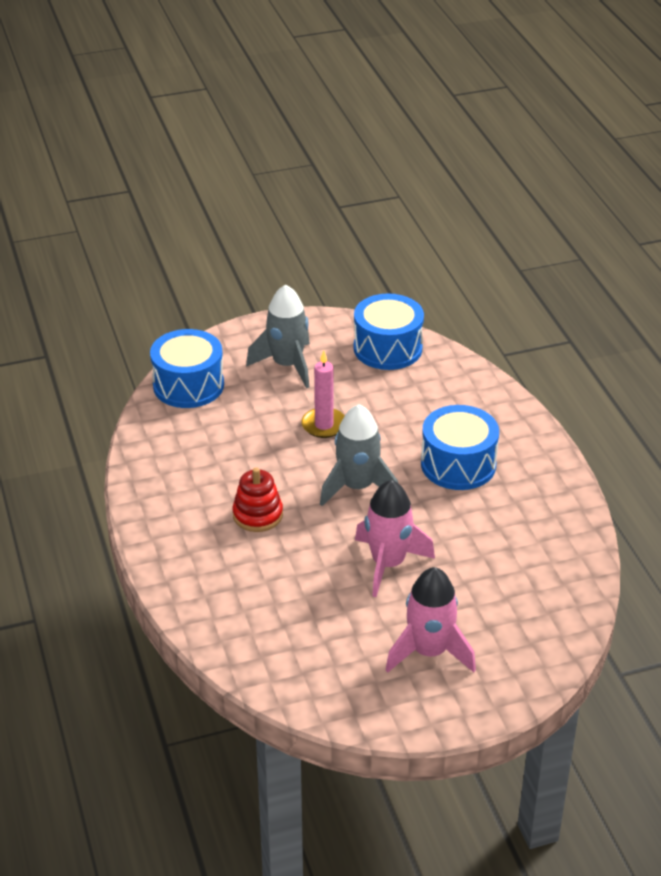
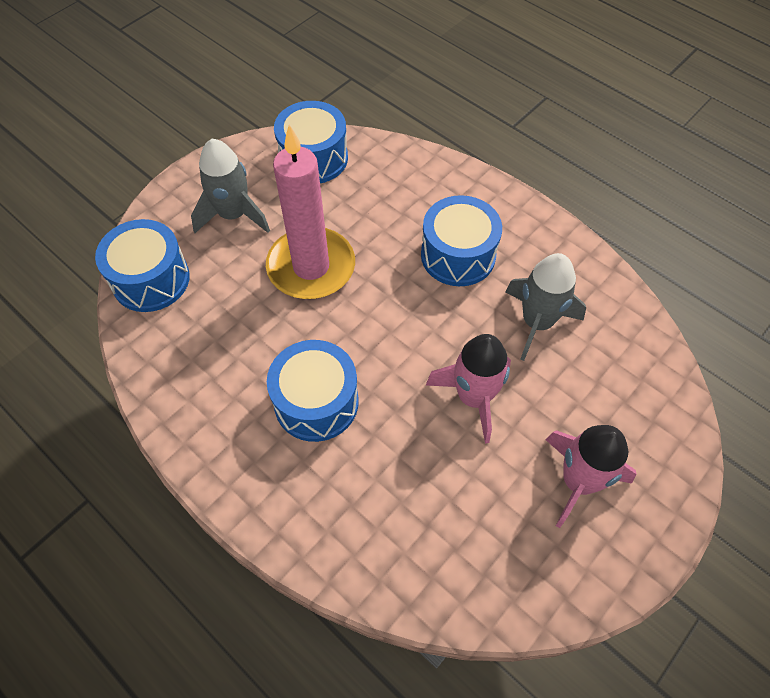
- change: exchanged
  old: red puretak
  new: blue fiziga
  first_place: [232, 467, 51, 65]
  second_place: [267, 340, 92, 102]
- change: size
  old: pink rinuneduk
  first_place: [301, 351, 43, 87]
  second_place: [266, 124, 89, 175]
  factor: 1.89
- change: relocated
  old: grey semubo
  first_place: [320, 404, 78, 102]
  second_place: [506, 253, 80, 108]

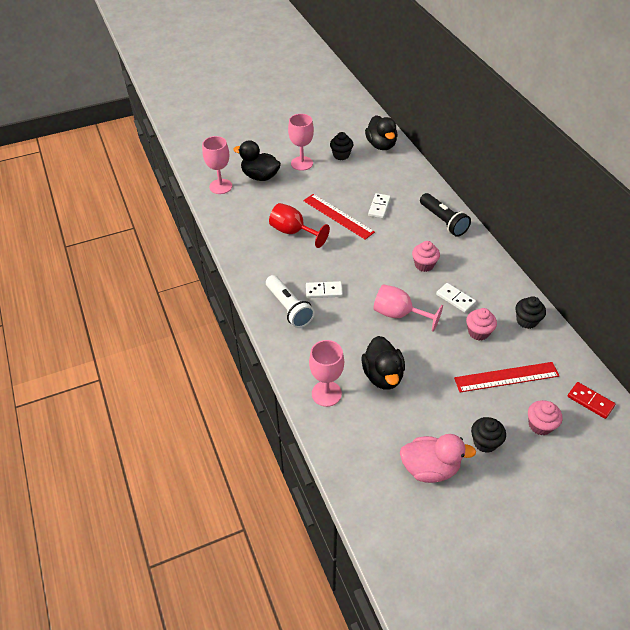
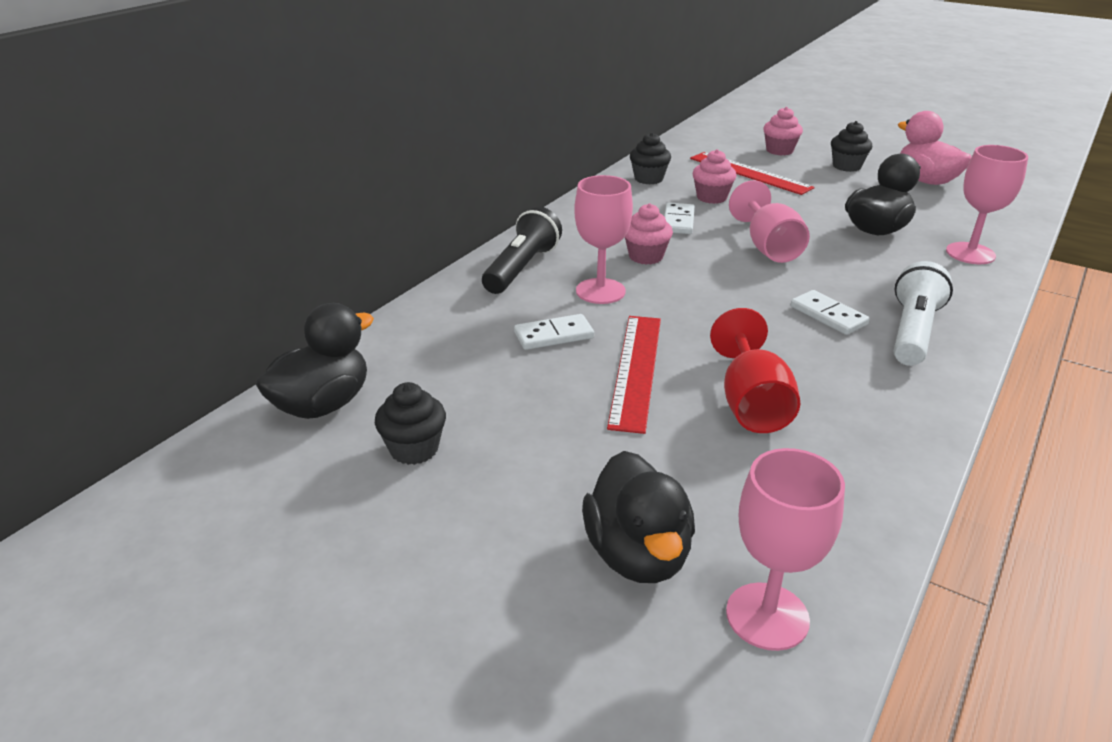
- change: relocated
  old: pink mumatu
  first_place: [288, 114, 26, 57]
  second_place: [574, 175, 59, 129]
- change: missing
  old: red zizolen
  first_place: [568, 382, 48, 37]

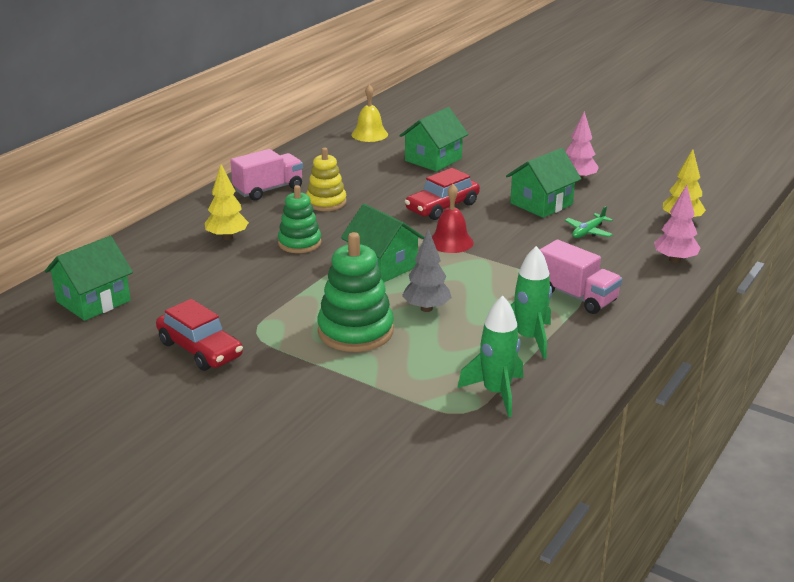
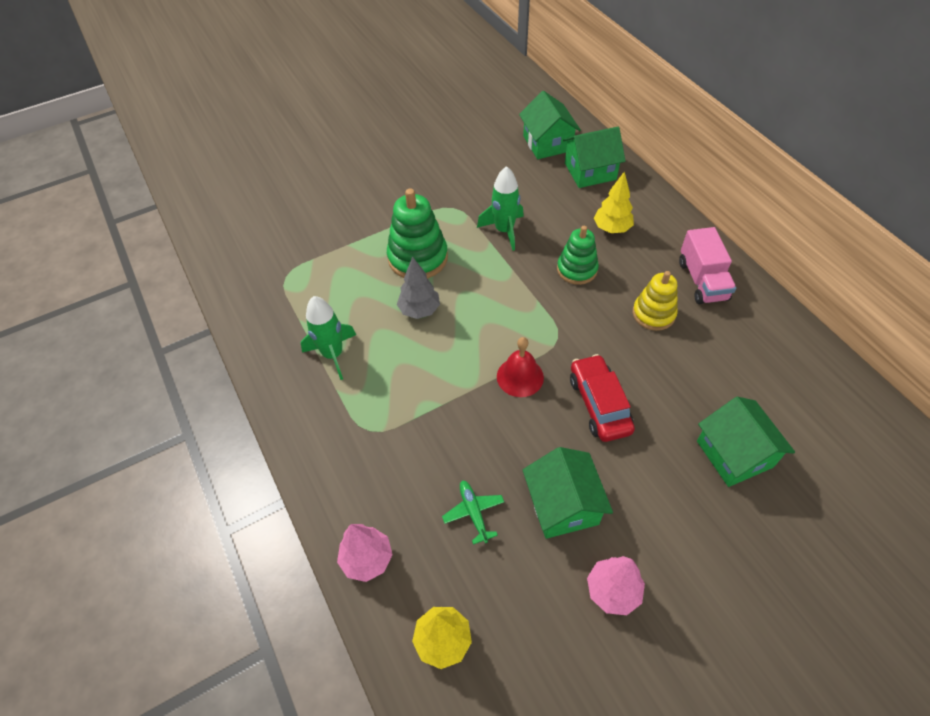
- change: missing
  old: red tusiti
  first_place: [156, 299, 87, 72]
- change: relocated
  old: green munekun
  first_place: [341, 204, 83, 78]
  second_place: [563, 127, 63, 61]
- change: missing
  old: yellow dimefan
  first_place: [351, 84, 37, 58]
- change: relocated
  old: green semubo
  first_place: [458, 295, 65, 122]
  second_place: [477, 166, 47, 85]
- change: missing
  old: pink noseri
  first_place: [539, 239, 83, 75]

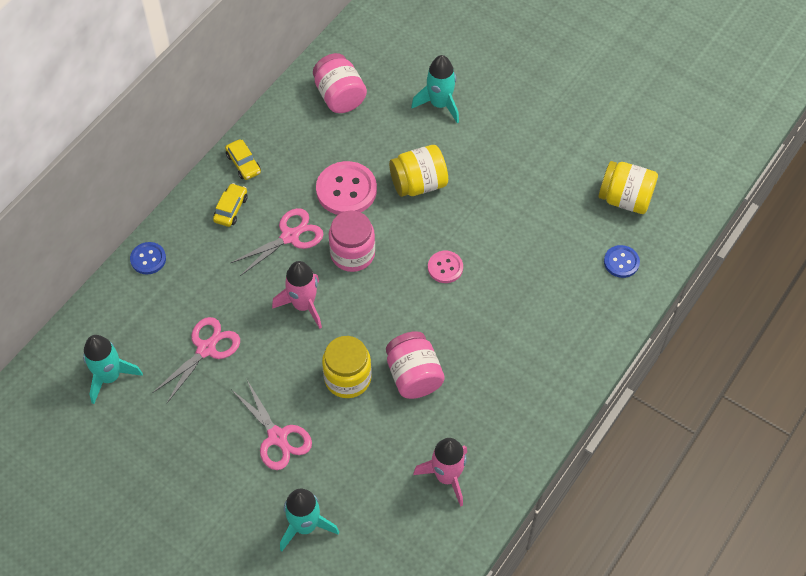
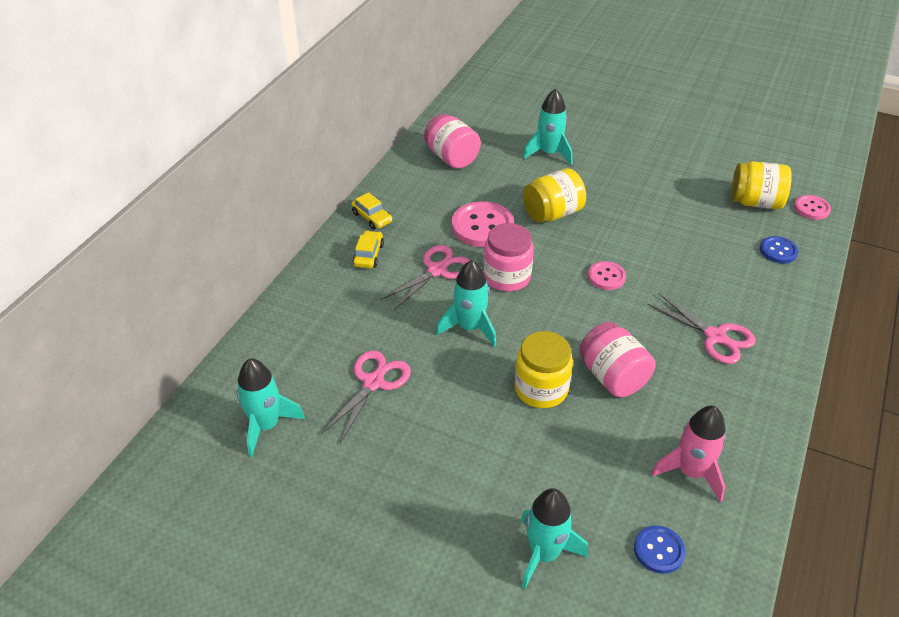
- change: relocated
  old: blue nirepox
  first_place: [130, 242, 36, 33]
  second_place: [634, 525, 51, 49]
- change: relocated
  old: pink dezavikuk
  first_place: [232, 380, 80, 90]
  second_place: [647, 293, 109, 71]
- change: colour
  old: pink semubo
  new: turquoise semubo
  first_place: [272, 261, 50, 68]
  second_place: [436, 260, 60, 87]
- change: appeared
  new: pink nirepox
  second_place: [794, 195, 37, 25]

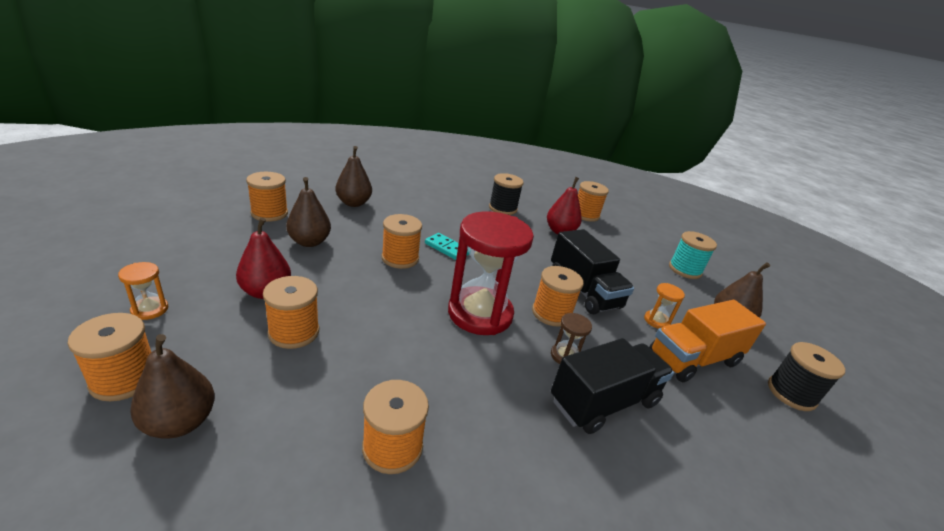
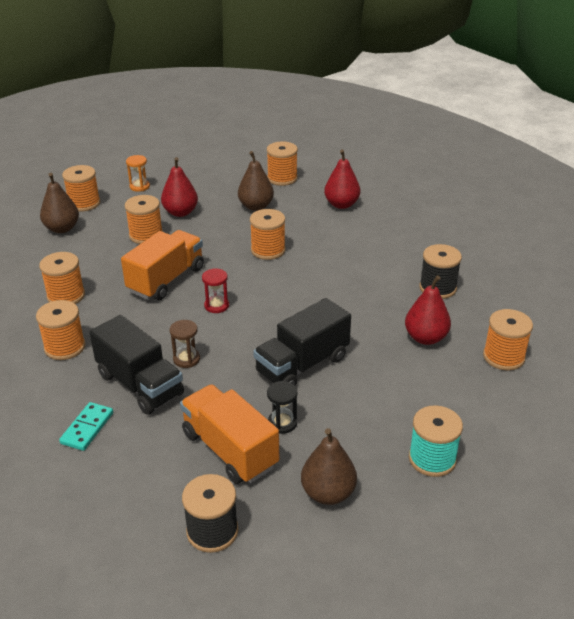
- change: colour
  old: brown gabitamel
  new: red gabitamel
  first_place: [335, 146, 37, 61]
  second_place: [324, 150, 36, 59]
- change: relocated
  old: turquoise zizolen
  first_place: [425, 233, 44, 27]
  second_place: [59, 402, 54, 49]
- change: size
  old: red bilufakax
  first_place: [448, 211, 86, 124]
  second_place: [202, 268, 27, 45]
  factor: 0.42
- change: relocated
  old: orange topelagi
  first_place: [532, 266, 52, 61]
  second_place: [36, 300, 50, 60]
- change: colour
  old: orange bilufakax
  new: black bilufakax
  first_place: [644, 283, 41, 46]
  second_place: [267, 381, 30, 53]
- change: appeared
  new: orange noseri
  second_place: [121, 230, 83, 70]

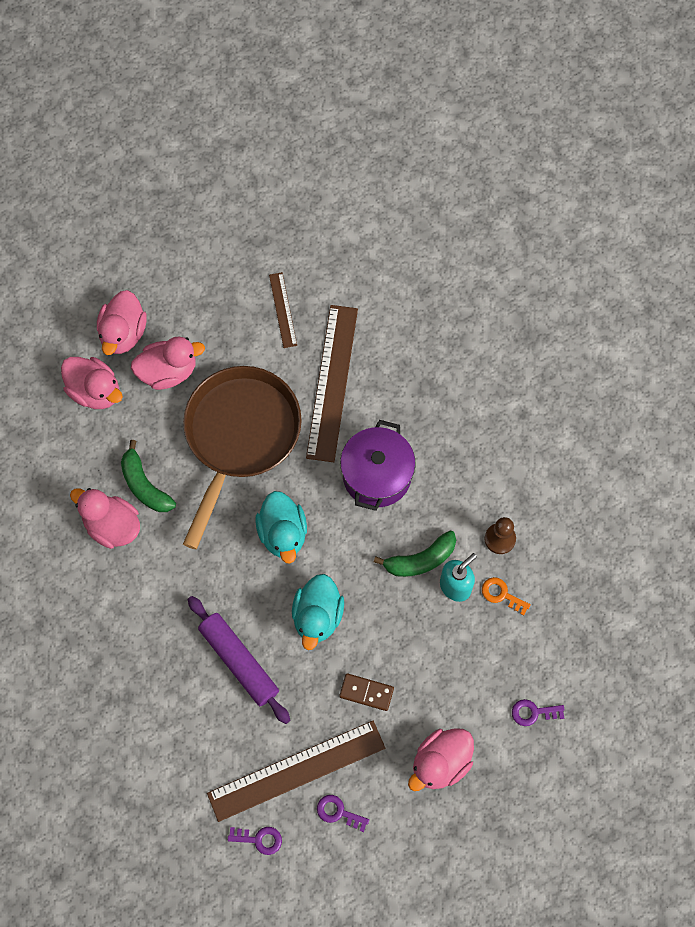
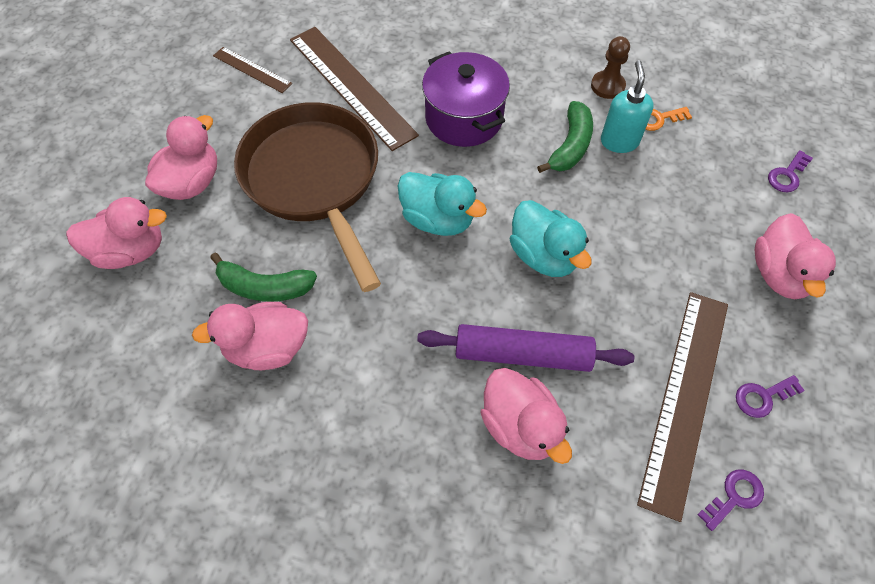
- change: relocated
  old: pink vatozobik
  first_place: [97, 290, 50, 65]
  second_place: [480, 368, 92, 96]
- change: missing
  old: brown zizolen
  first_place: [339, 673, 55, 38]

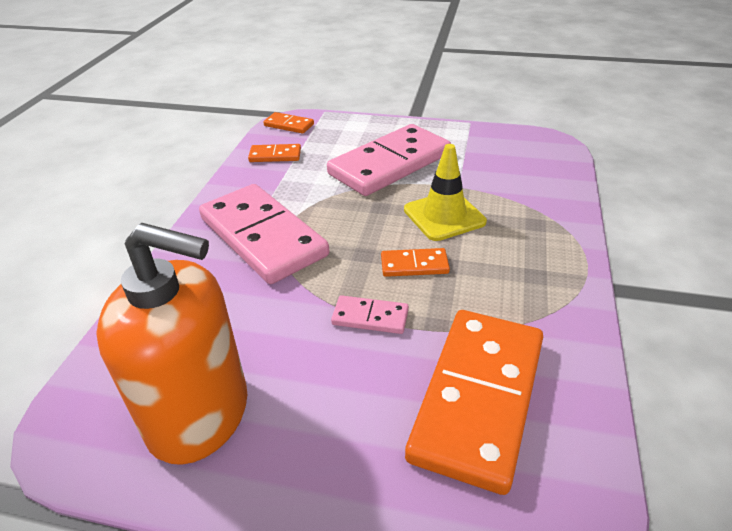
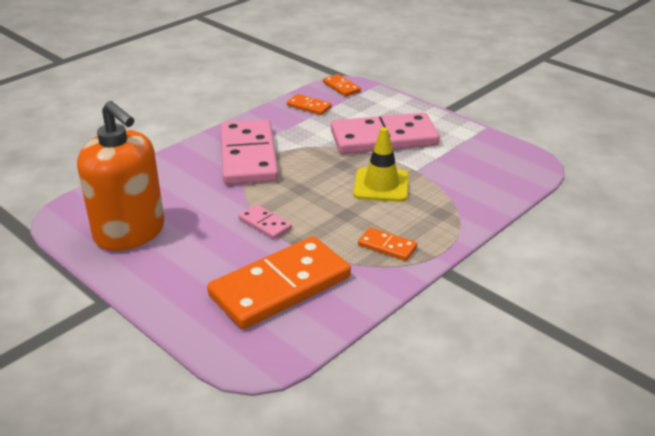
- change: relocated
  old: orange zizolen
  first_place: [381, 248, 69, 29]
  second_place: [358, 227, 59, 34]

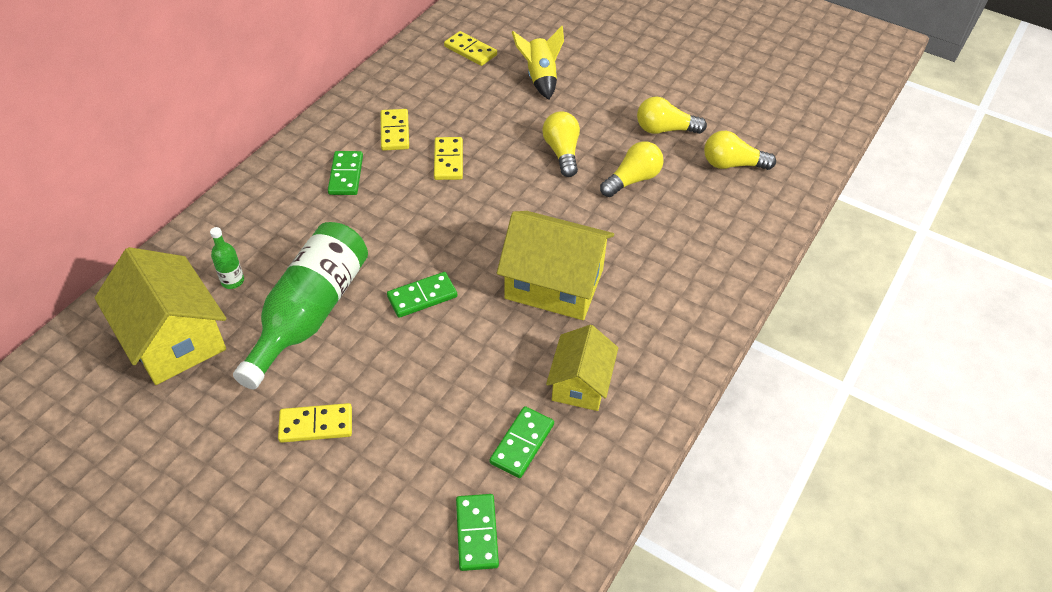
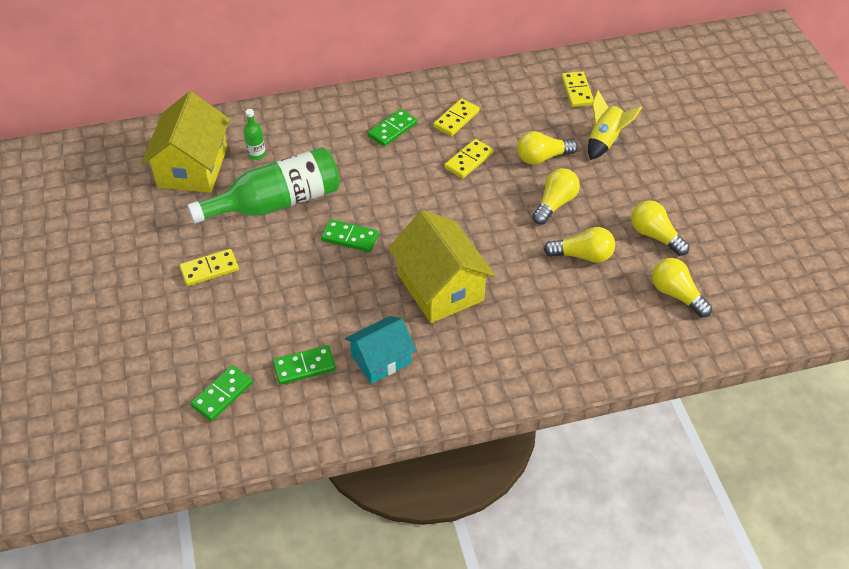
- change: spun
  old: yellow zizolen
  first_place: [278, 403, 74, 40]
  second_place: [179, 249, 60, 37]
  degrees: -60
- change: colour
  old: yellow munekun
  new: turquoise munekun
  first_place: [546, 325, 72, 86]
  second_place: [345, 316, 71, 68]
- change: appeared
  new: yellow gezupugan
  second_place: [517, 131, 61, 34]

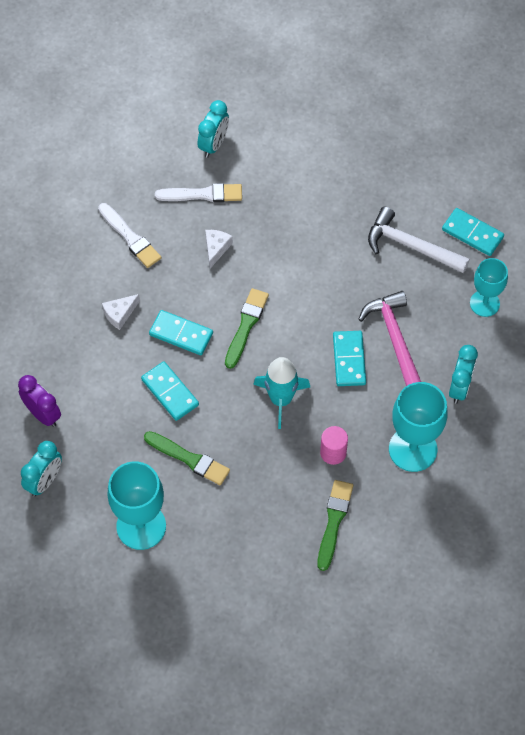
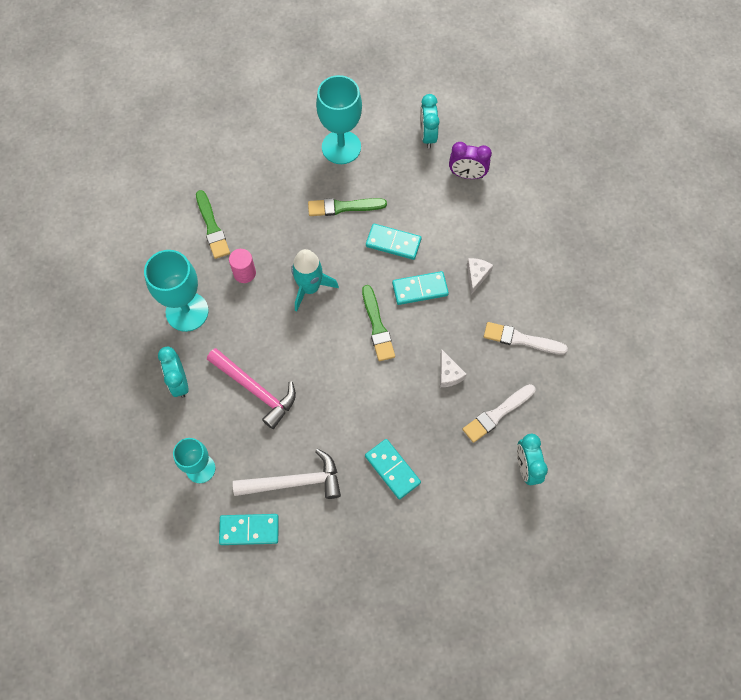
- change: relocated
  old: turquoise zizolen
  first_place: [333, 331, 33, 55]
  second_place: [365, 439, 56, 60]

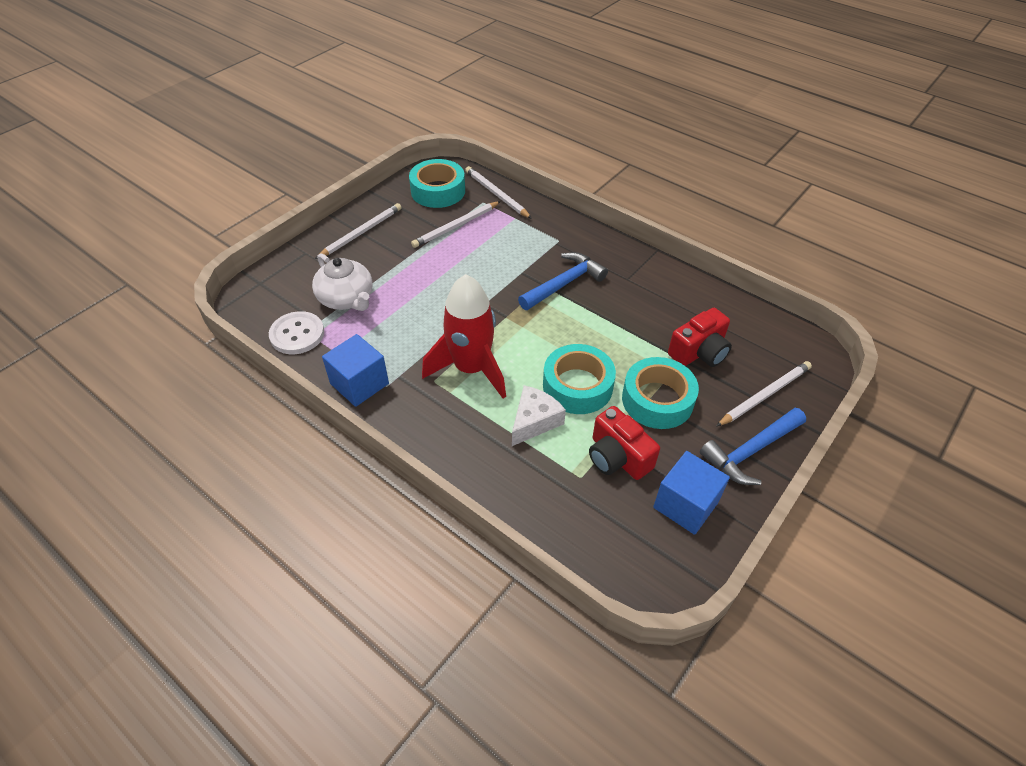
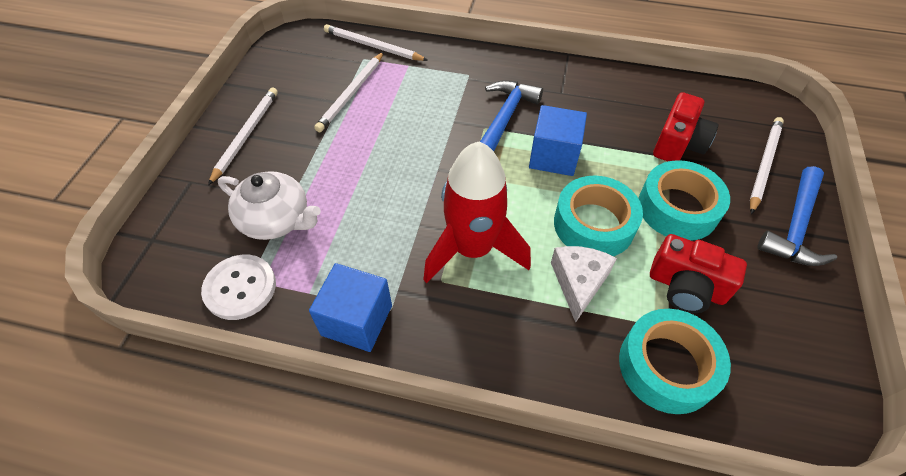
- change: relocated
  old: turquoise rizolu
  first_place: [409, 159, 56, 49]
  second_place: [619, 309, 112, 105]
- change: relocated
  old: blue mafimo
  first_place: [653, 451, 77, 84]
  second_place: [529, 105, 58, 71]

